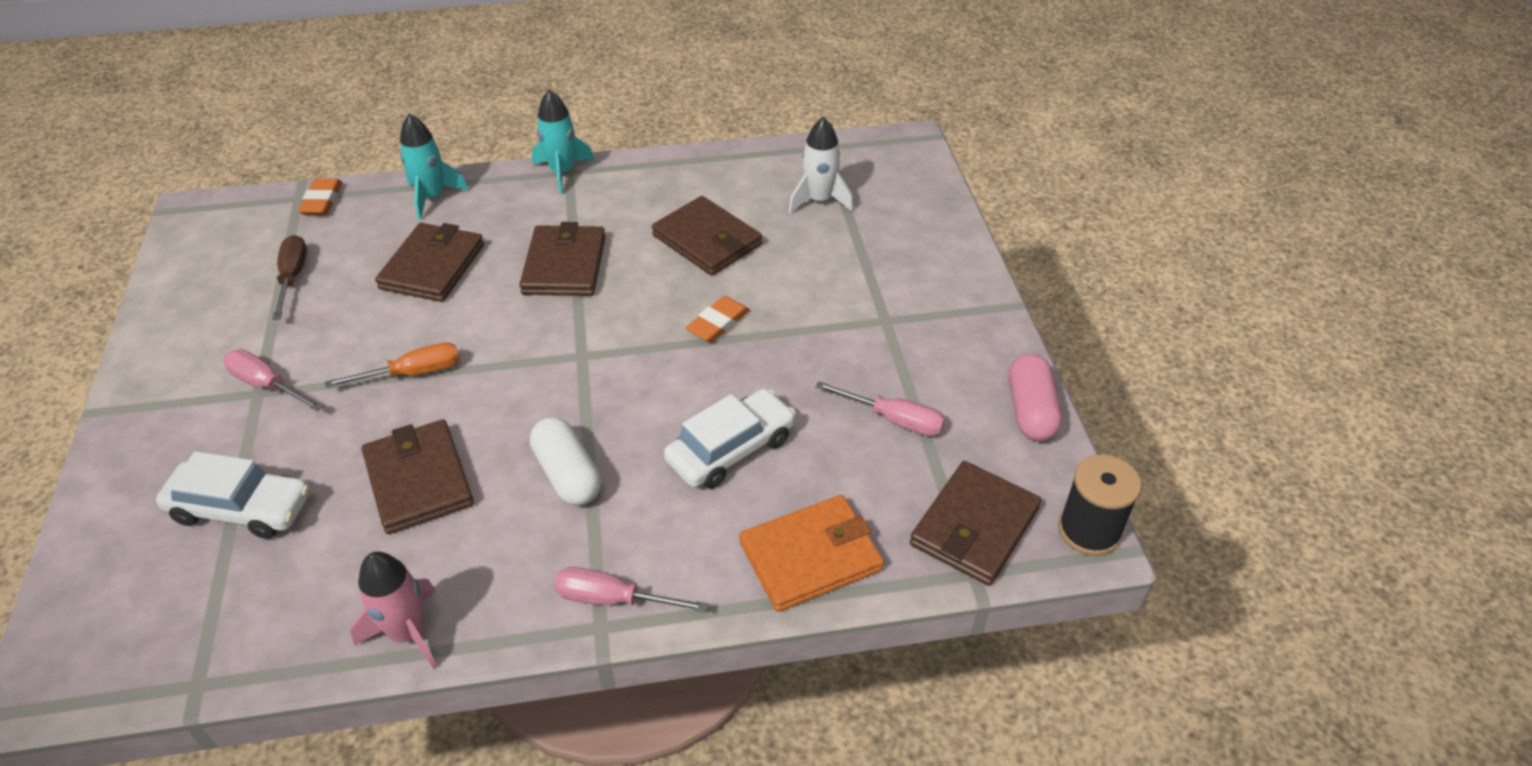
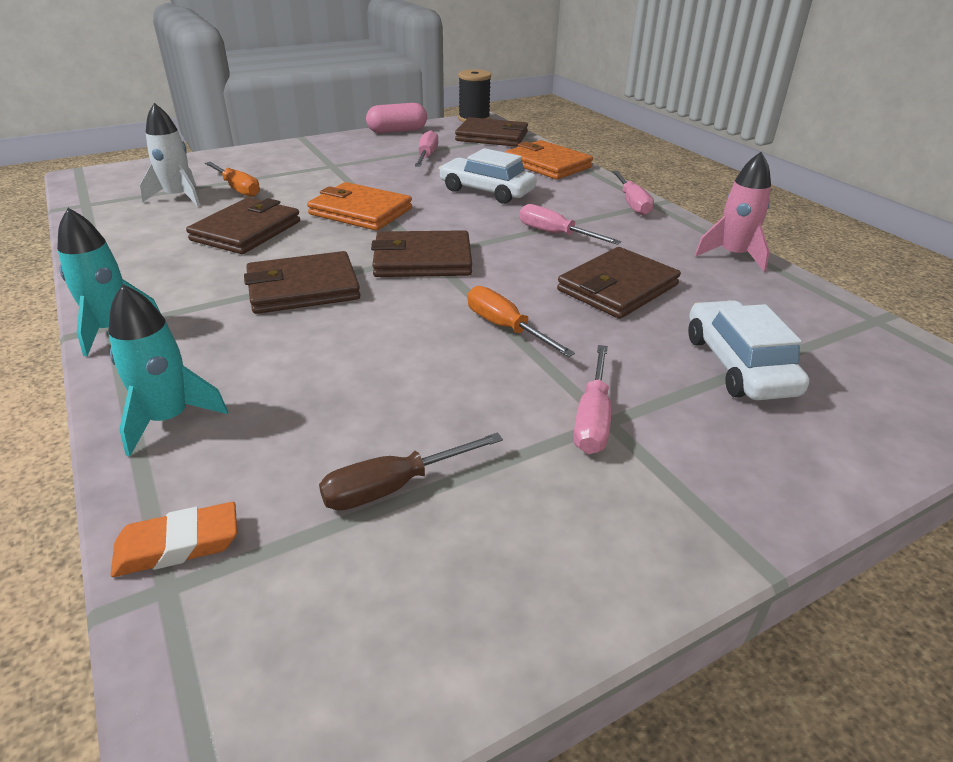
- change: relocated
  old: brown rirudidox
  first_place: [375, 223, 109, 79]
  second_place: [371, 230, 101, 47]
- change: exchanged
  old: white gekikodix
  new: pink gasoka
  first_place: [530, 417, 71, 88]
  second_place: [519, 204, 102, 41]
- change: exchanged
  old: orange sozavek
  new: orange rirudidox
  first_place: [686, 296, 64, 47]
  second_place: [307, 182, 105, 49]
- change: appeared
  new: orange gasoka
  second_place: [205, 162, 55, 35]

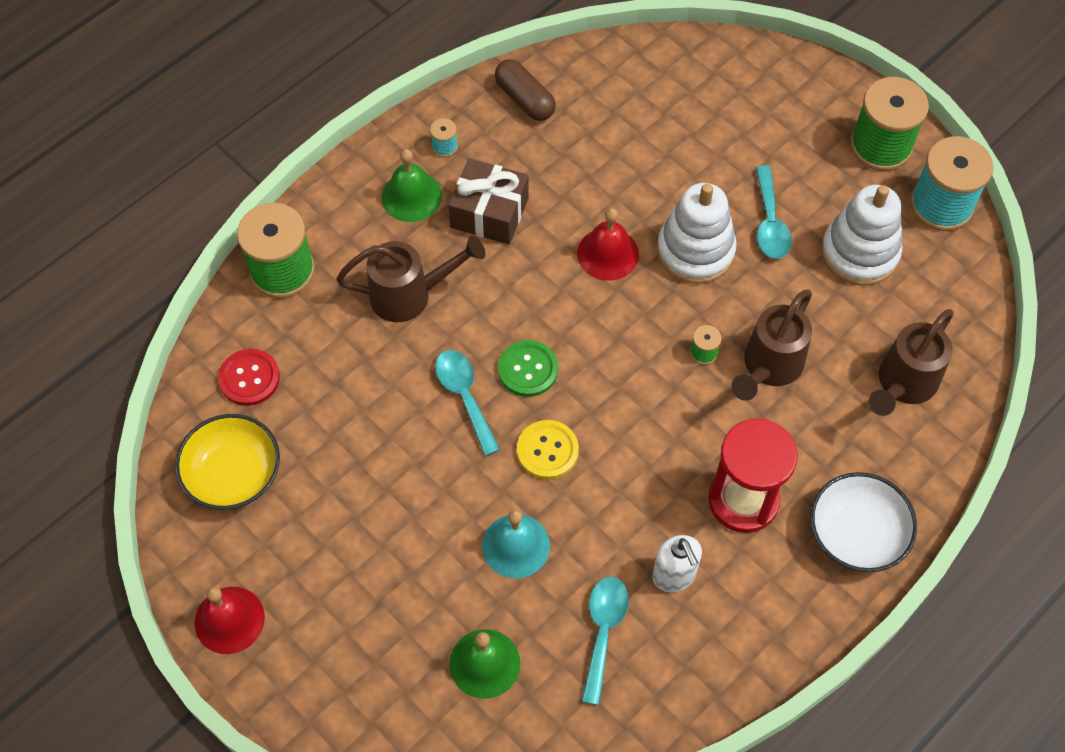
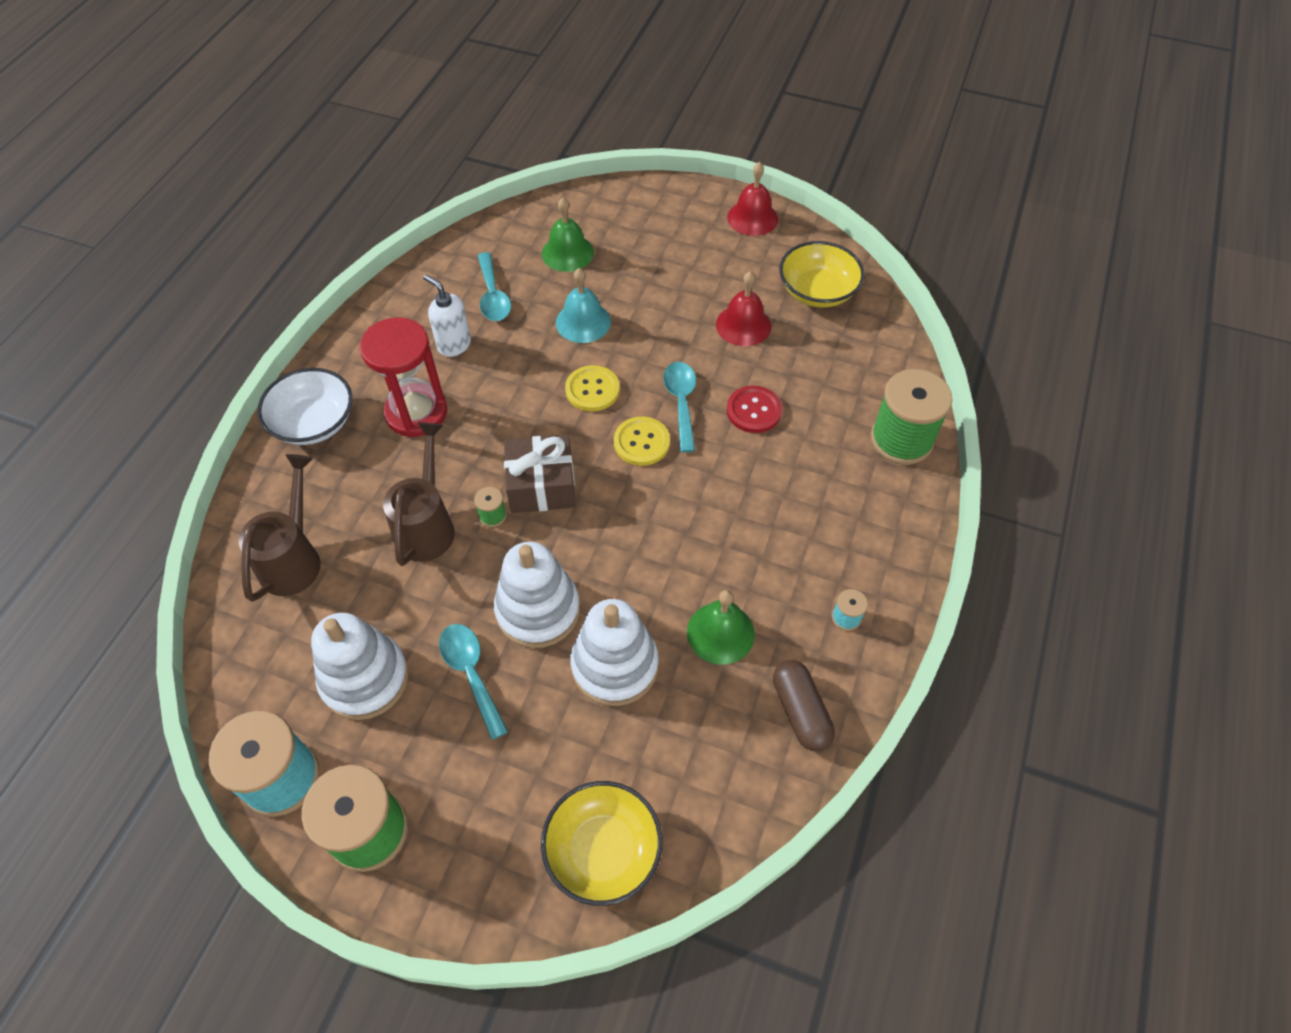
- change: relocated
  old: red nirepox
  first_place: [218, 349, 62, 57]
  second_place: [727, 386, 55, 47]
- change: missing
  old: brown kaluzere
  first_place: [336, 236, 149, 86]
- change: relocated
  old: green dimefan
  first_place: [381, 149, 61, 73]
  second_place: [687, 590, 68, 75]
- change: spun
  old: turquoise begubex
  first_place: [435, 350, 65, 106]
  second_place: [663, 362, 33, 90]
  degrees: -135
- change: relocated
  old: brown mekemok
  first_place: [448, 158, 81, 86]
  second_place: [504, 435, 72, 78]
- change: spun
  old: brown gekikodix
  first_place: [495, 59, 61, 62]
  second_place: [773, 660, 62, 91]
  degrees: 45
- change: colour
  old: green nirepox
  new: yellow nirepox
  first_place: [498, 340, 60, 57]
  second_place: [614, 416, 56, 50]
- change: relocated
  old: red dimefan
  first_place: [577, 208, 62, 73]
  second_place: [716, 271, 55, 75]
- change: appeared
  new: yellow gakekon
  second_place: [541, 781, 121, 125]
- change: appeared
  new: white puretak
  second_place: [570, 599, 89, 107]

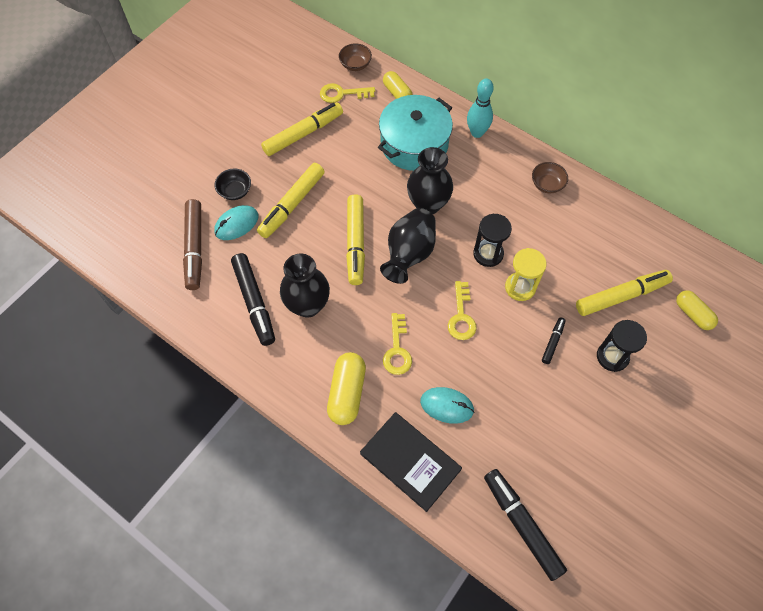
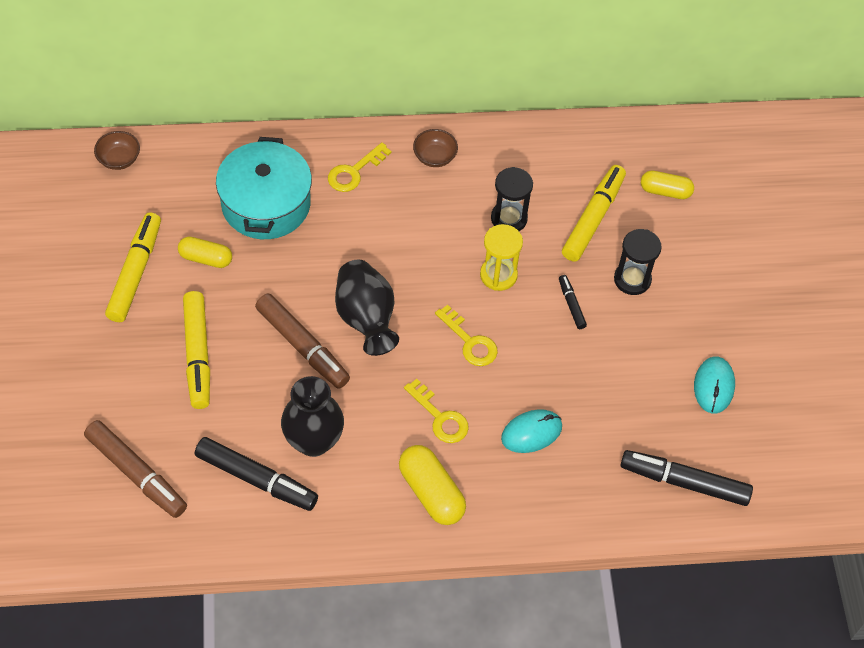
- change: relocated
  old: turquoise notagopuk
  first_place: [214, 205, 44, 35]
  second_place: [694, 357, 41, 56]
- change: missing
  old: black gakekon
  first_place: [215, 169, 36, 31]
- change: relocated
  old: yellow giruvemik
  first_place: [320, 83, 55, 20]
  second_place: [328, 142, 63, 50]
- change: colour
  old: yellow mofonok
  new: brown mofonok
  first_place: [346, 194, 19, 91]
  second_place: [255, 293, 95, 96]
- change: missing
  old: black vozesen
  first_place: [360, 412, 102, 100]
- change: relocated
  old: yellow gekikodix
  first_place: [383, 71, 29, 28]
  second_place: [178, 237, 54, 31]
- change: missing
  old: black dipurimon
  first_place: [407, 147, 46, 67]
- change: missing
  old: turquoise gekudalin
  first_place: [467, 78, 27, 60]
- change: relocated
  old: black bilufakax
  first_place: [473, 214, 39, 53]
  second_place: [491, 167, 42, 64]

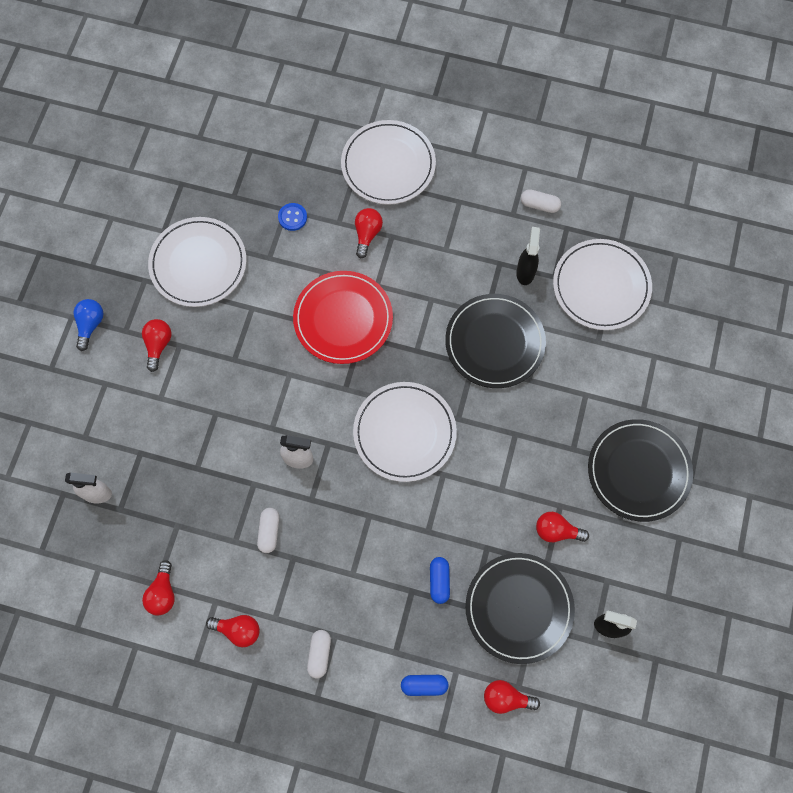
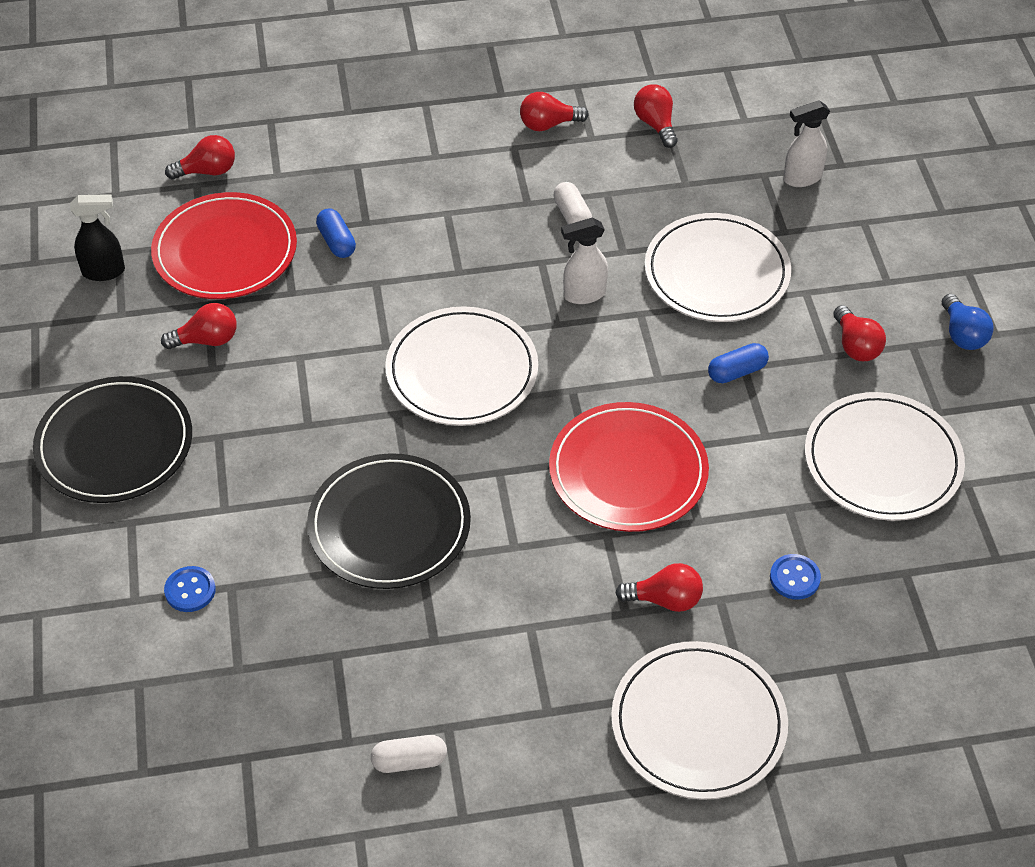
- change: missing
  old: white gekikodix
  first_place: [307, 630, 24, 48]
- change: spun
  old: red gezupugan
  first_place: [355, 208, 28, 51]
  second_place: [615, 563, 88, 49]
  degrees: -75
- change: relocated
  old: blue gekikodix
  first_place: [401, 675, 47, 21]
  second_place: [708, 343, 61, 40]
- change: colour
  old: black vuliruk
  new: red vuliruk
  first_place: [465, 553, 110, 111]
  second_place: [151, 192, 146, 107]
- change: missing
  old: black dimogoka
  first_place: [516, 227, 24, 58]
- change: relocated
  old: white vuliruk
  first_place: [553, 239, 99, 91]
  second_place: [645, 213, 146, 109]
- change: appeared
  new: blue nirepox
  second_place: [164, 566, 52, 46]

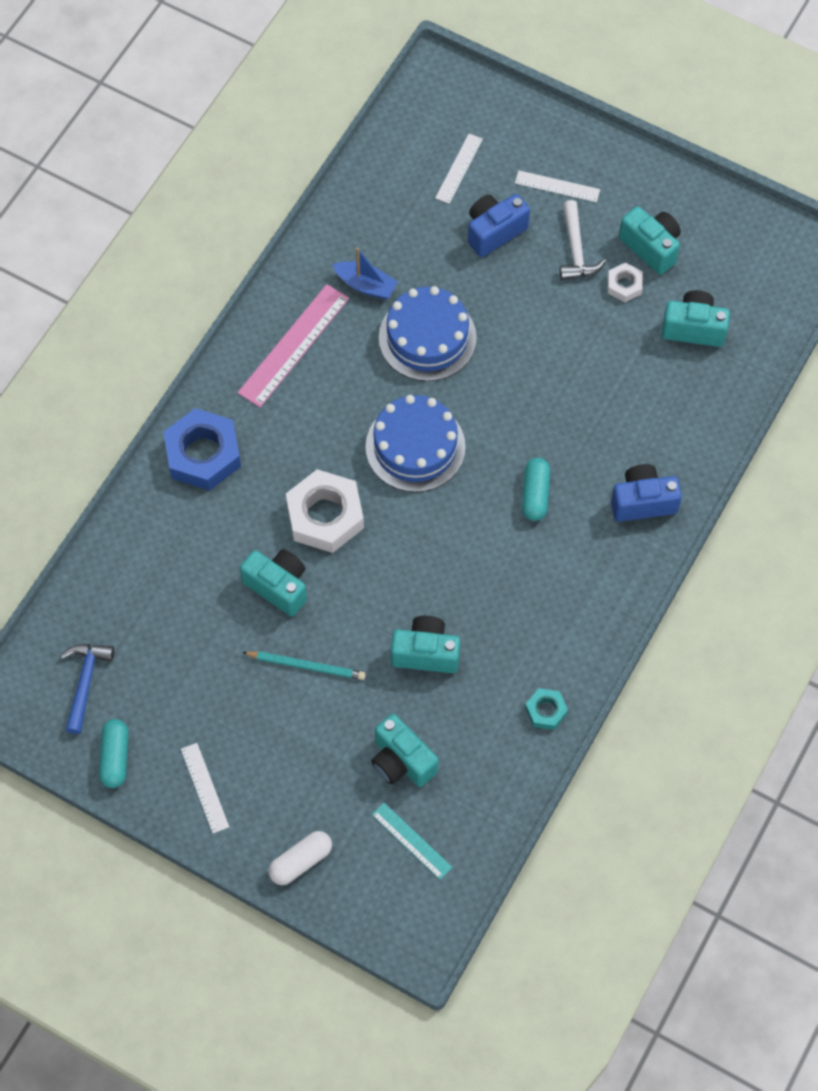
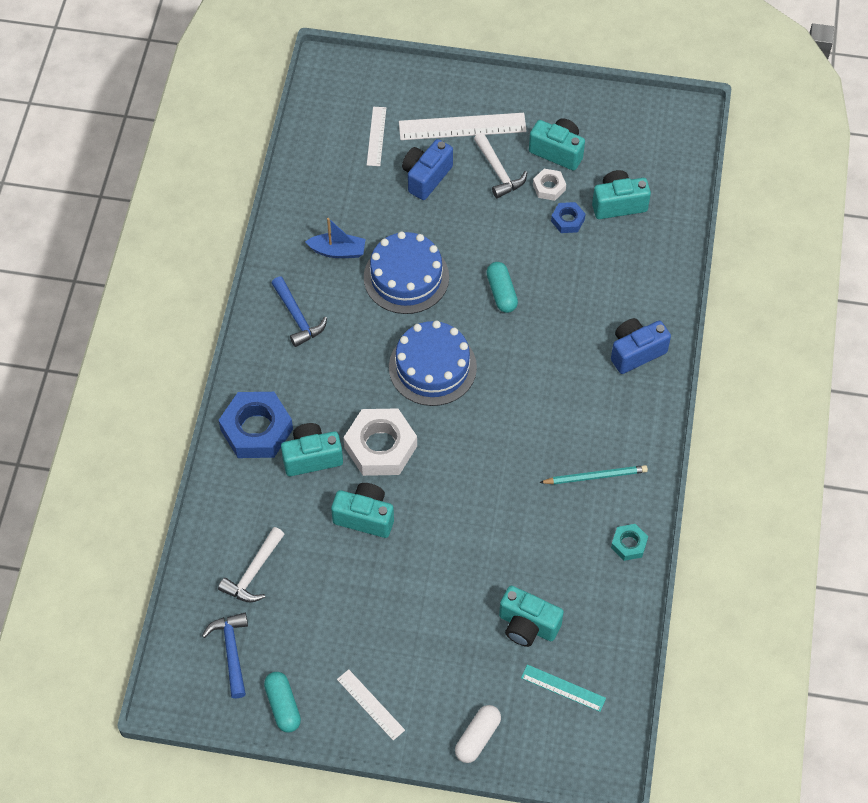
- change: exchanged
  old: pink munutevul
  new: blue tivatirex
  first_place: [238, 284, 111, 123]
  second_place: [271, 277, 56, 70]
- change: relocated
  old: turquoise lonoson
  first_place: [242, 651, 124, 29]
  second_place: [539, 465, 109, 19]
- change: relocated
  old: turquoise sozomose
  first_place: [391, 616, 69, 57]
  second_place: [281, 423, 62, 53]
- change: size
  old: white munutevul
  first_place: [515, 170, 85, 32]
  second_place: [399, 113, 128, 27]
  factor: 1.74
- change: relocated
  old: turquoise gekikodix
  first_place: [522, 458, 28, 63]
  second_place: [486, 262, 32, 51]
- change: appeared
  new: white tivatirex
  second_place: [218, 527, 67, 76]
- change: appeared
  new: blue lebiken
  second_place: [551, 202, 34, 31]

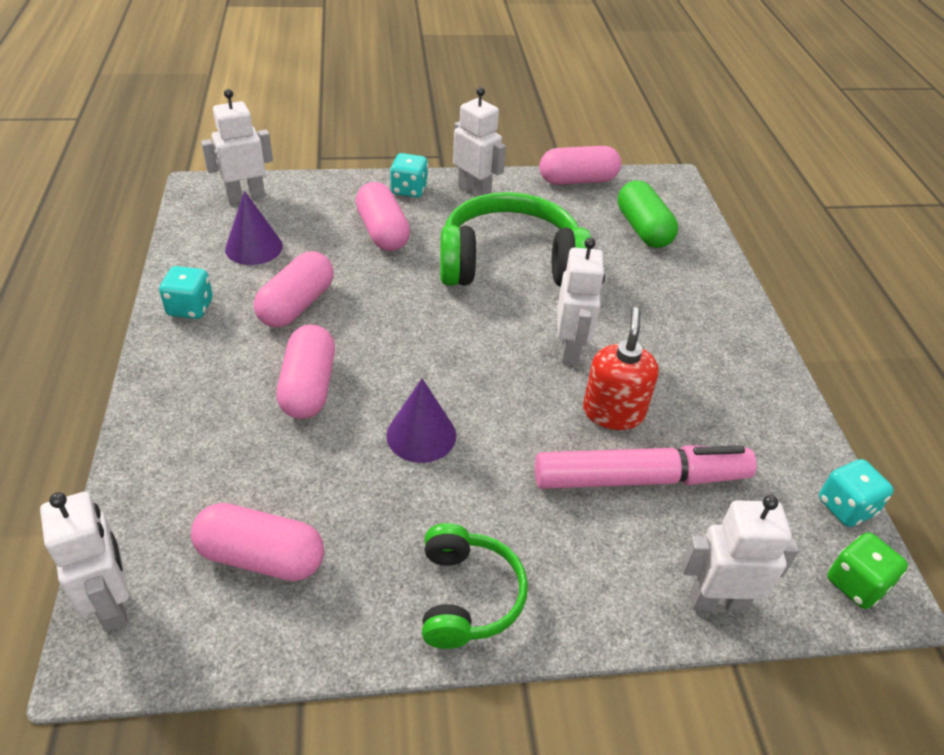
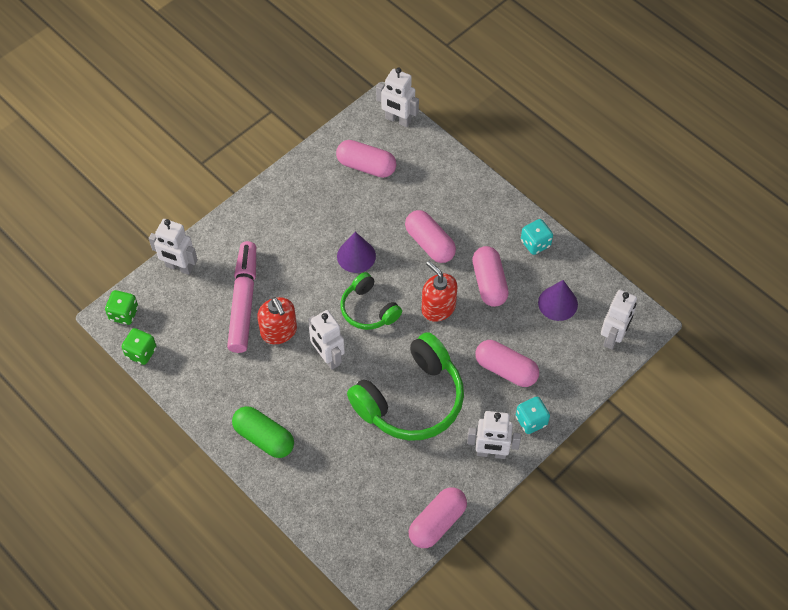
- change: spun
  old: pink gekikodix
  first_place: [191, 503, 133, 78]
  second_place: [336, 140, 60, 38]
  degrees: 45
- change: relocated
  old: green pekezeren
  first_place: [422, 523, 106, 126]
  second_place: [341, 272, 61, 58]
- change: spun
  old: pink mofonok
  first_place: [535, 445, 222, 44]
  second_place: [227, 241, 29, 112]
  degrees: 135
- change: relocated
  old: green gekikodix
  first_place: [618, 181, 60, 67]
  second_place: [232, 406, 62, 52]
- change: spun
  old: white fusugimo
  first_place: [681, 495, 118, 117]
  second_place: [149, 219, 49, 56]
  degrees: 60
- change: colour
  old: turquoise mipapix
  new: green mipapix
  first_place: [819, 459, 75, 68]
  second_place: [122, 328, 35, 37]
- change: appeared
  new: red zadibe
  second_place: [422, 261, 35, 61]

